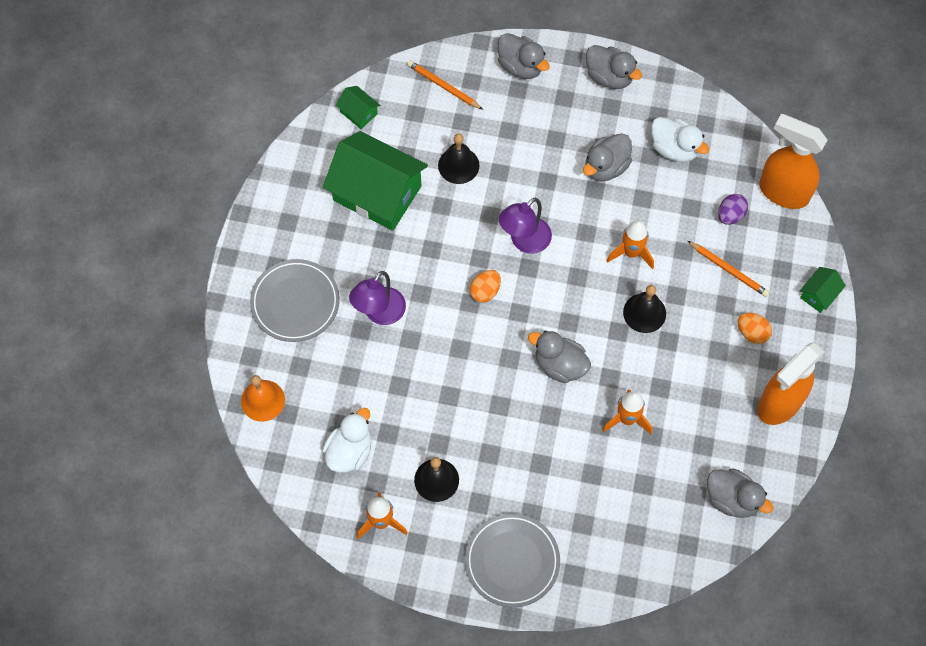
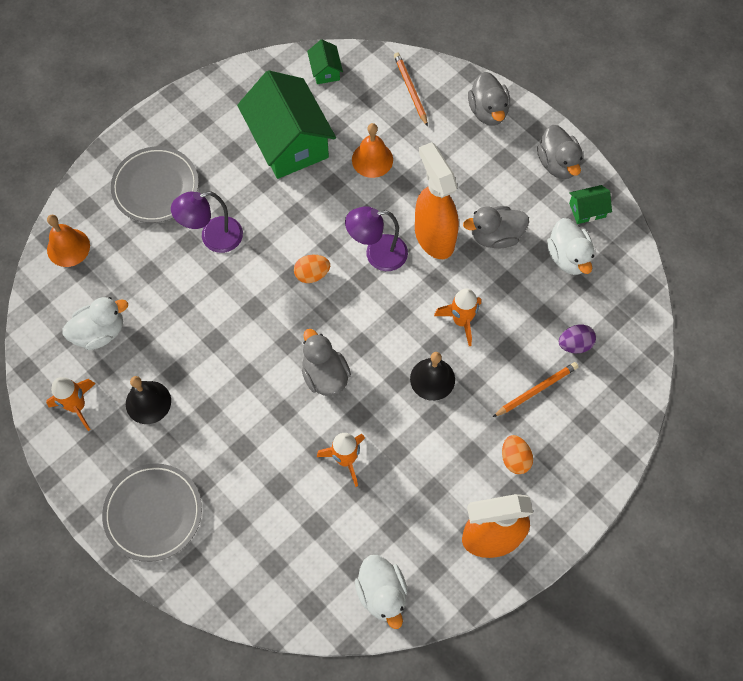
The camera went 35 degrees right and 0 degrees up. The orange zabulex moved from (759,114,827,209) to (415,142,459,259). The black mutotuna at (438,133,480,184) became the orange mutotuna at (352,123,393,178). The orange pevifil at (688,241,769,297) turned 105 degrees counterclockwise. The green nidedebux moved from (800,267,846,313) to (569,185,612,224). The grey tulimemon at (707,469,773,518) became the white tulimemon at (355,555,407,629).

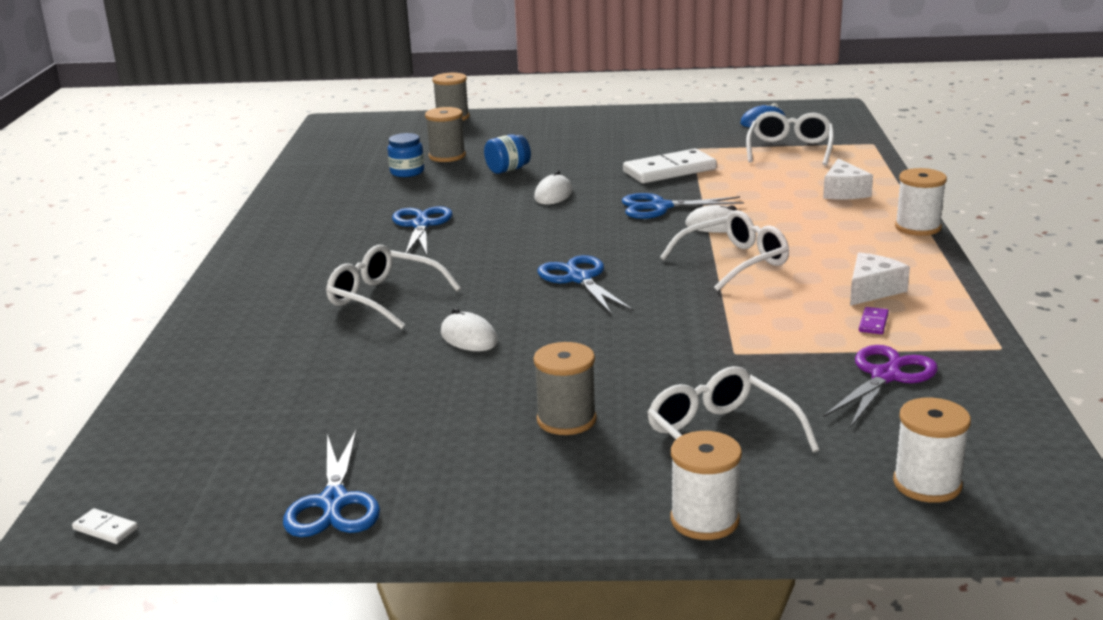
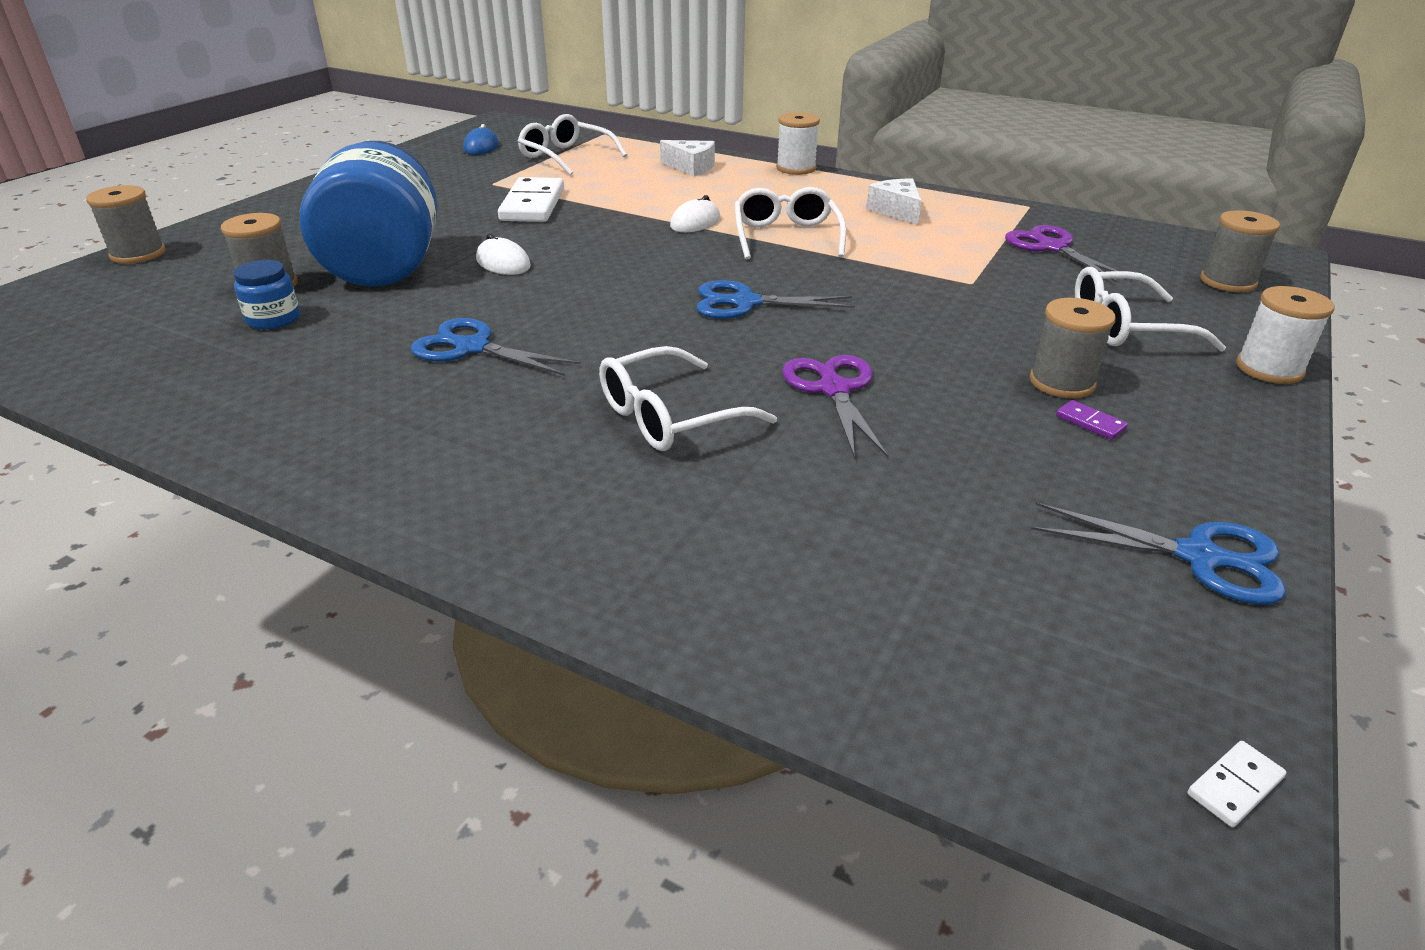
The camera went 65 degrees left and 10 degrees up. The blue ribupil at (484,134,531,174) changed to 2.45 times the size. The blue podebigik at (622,193,744,219) disappeared. The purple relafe moved from (859,307,889,334) to (1056,400,1128,440). The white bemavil at (441,308,498,351) was replaced by the purple podebigik at (782,355,888,459). The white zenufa at (893,398,971,503) became the grey zenufa at (1200,210,1280,292).

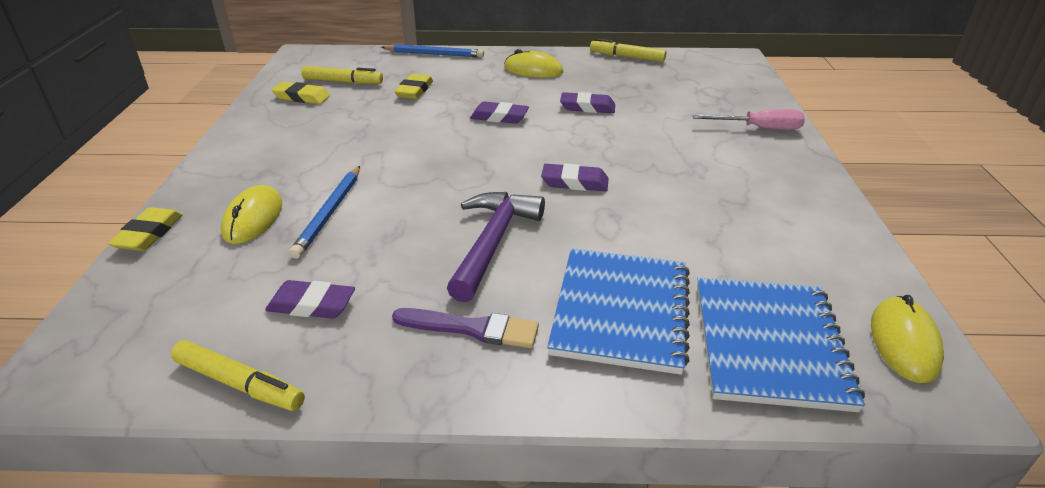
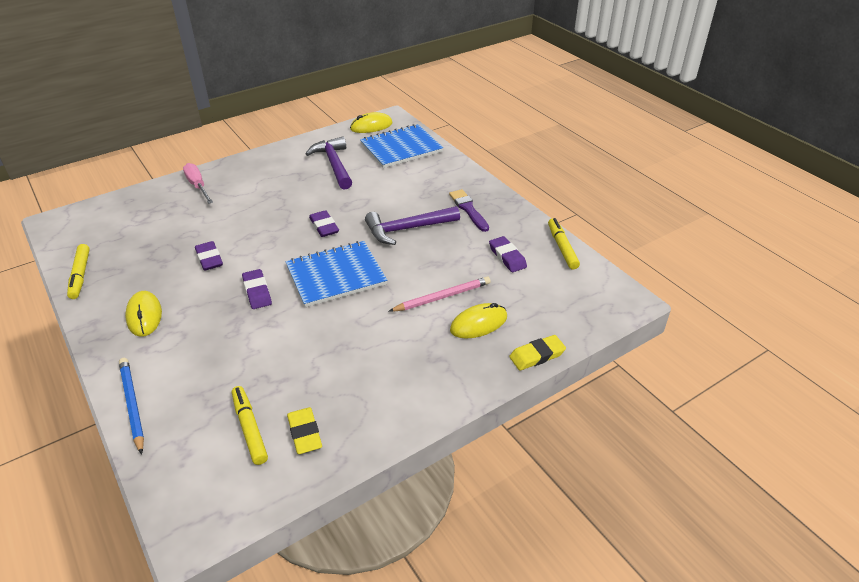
The camera went 125 degrees left and 5 degrees up. The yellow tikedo at (394,74,433,99) disappeared. The blue pevifil at (289,166,360,259) became the pink pevifil at (389,276,491,312). The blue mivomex moved from (547,248,690,375) to (285,241,387,307). The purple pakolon at (305,137,352,190) appeared.

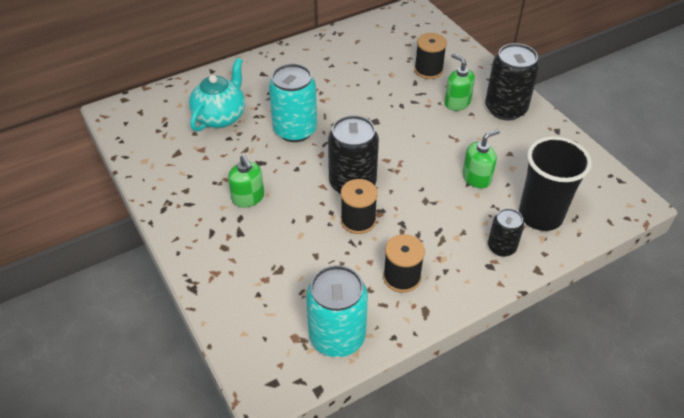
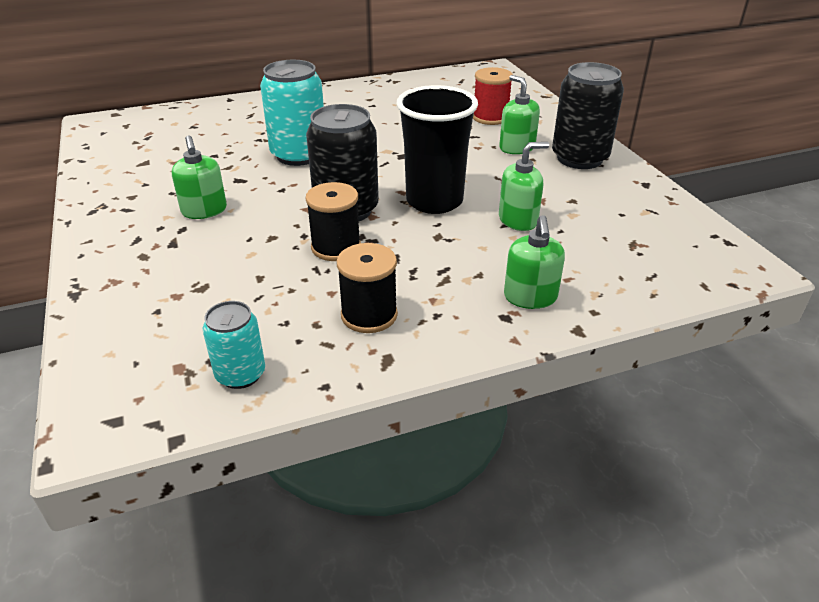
The camera went 10 degrees right and 10 degrees down. The black zenufa at (414,33,447,79) became the red zenufa at (473,67,513,125). The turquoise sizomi at (189,58,245,132) disappeared. The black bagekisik moved from (519,136,592,231) to (397,85,478,214). The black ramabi at (488,208,524,257) was replaced by the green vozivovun at (504,215,565,309). The turquoise ramabi at (306,265,368,357) changed to 0.57 times the size.

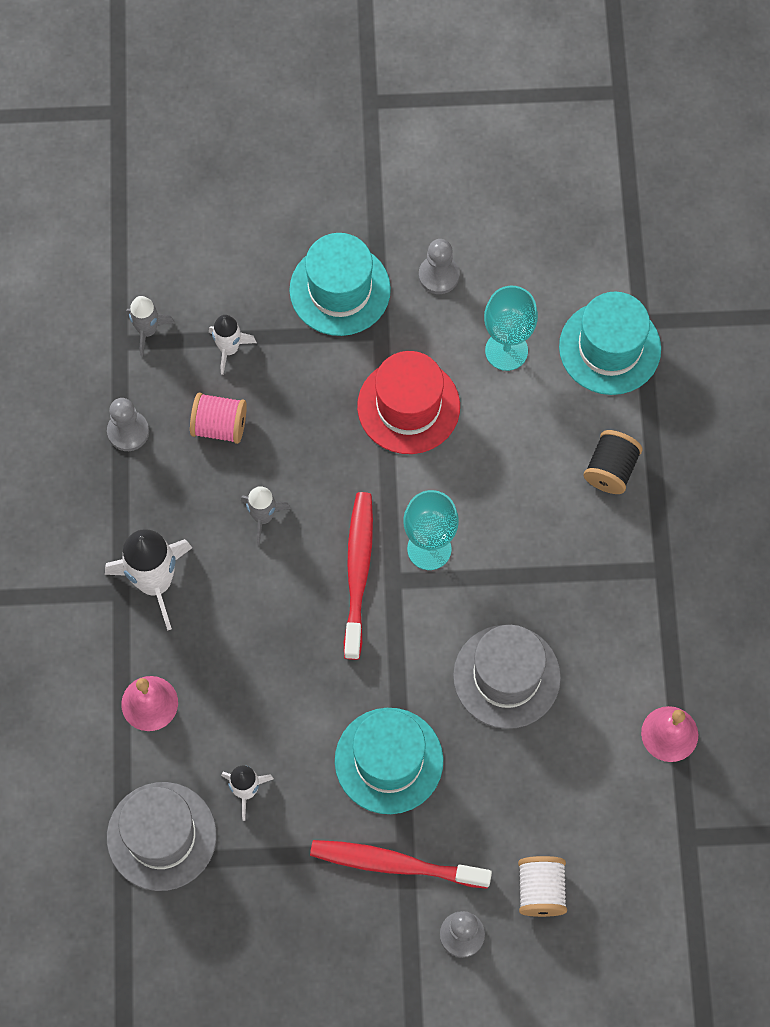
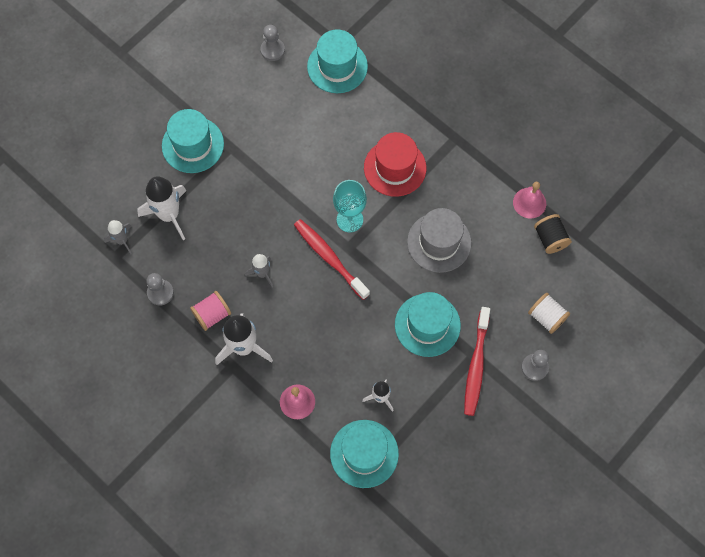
The camera went 45 degrees left and 0 degrees up. The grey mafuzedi moved from (419,239,459,294) to (260,25,285,61). The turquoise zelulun at (484,286,538,371) disappeared. The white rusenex at (209,315,257,375) changed to 1.77 times the size. The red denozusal moved from (357,351,460,454) to (364,132,426,197). The pink zenufa moved from (190,393,247,444) to (190,291,231,331). The black zenufa moved from (583,430,643,494) to (534,214,572,254). The grey denozusal at (107,782,217,891) became the turquoise denozusal at (330,420,399,488). The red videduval at (310,840,492,889) turned 45 degrees counterclockwise.

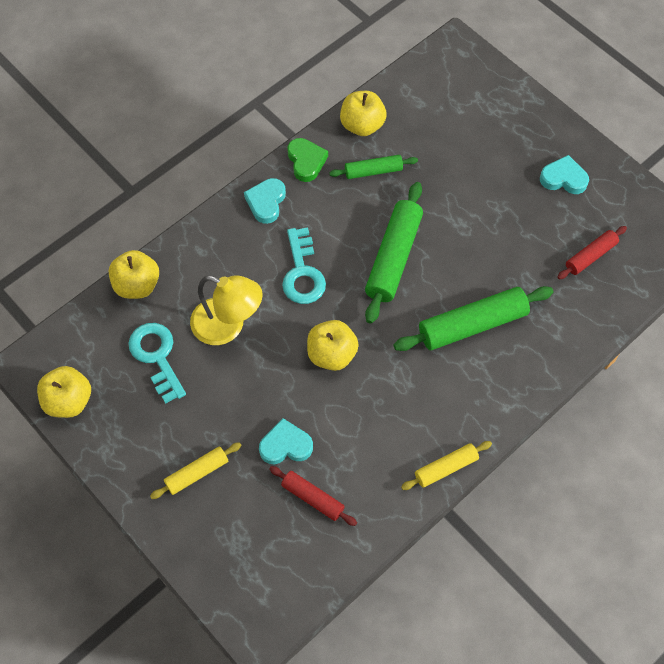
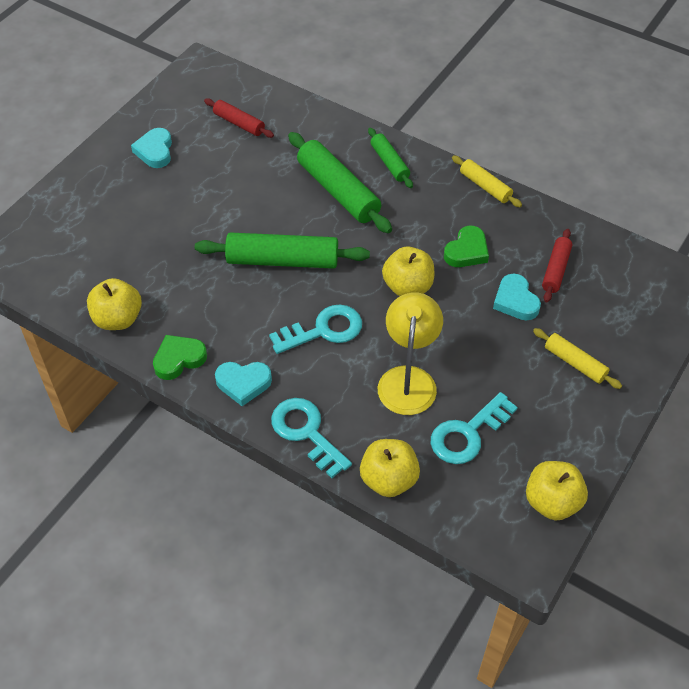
The camera went 105 degrees left and 10 degrees down. The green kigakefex moved from (329,155,418,179) to (368,128,413,188). The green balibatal at (444,226,489,267) appeared. The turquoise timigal at (271,398,352,478) appeared.

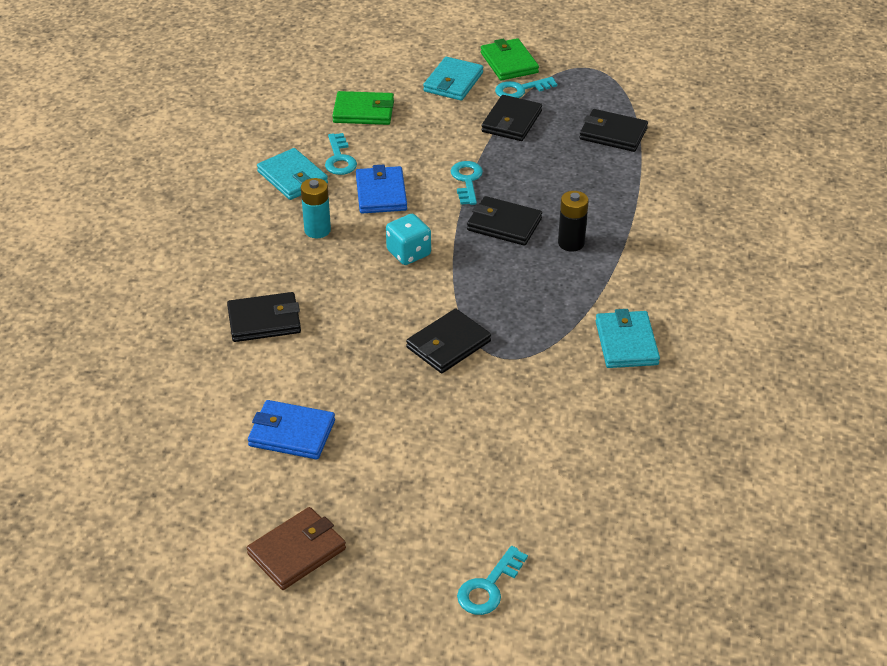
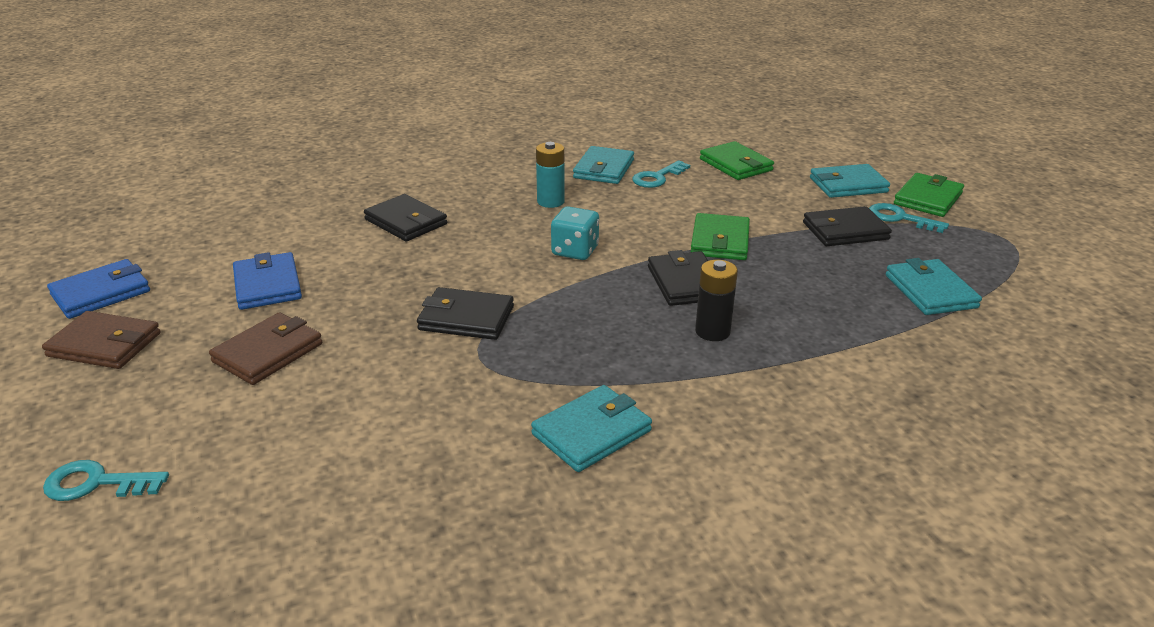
The camera went 55 degrees right and 10 degrees down. The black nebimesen at (579,109,648,152) became the turquoise nebimesen at (886,258,982,315). The turquoise timigal at (451,161,483,205) was replaced by the green nebimesen at (691,213,750,260). The blue nebimesen moved from (356,164,407,214) to (47,259,150,319). The brown nebimesen at (209,313,322,385) appeared.

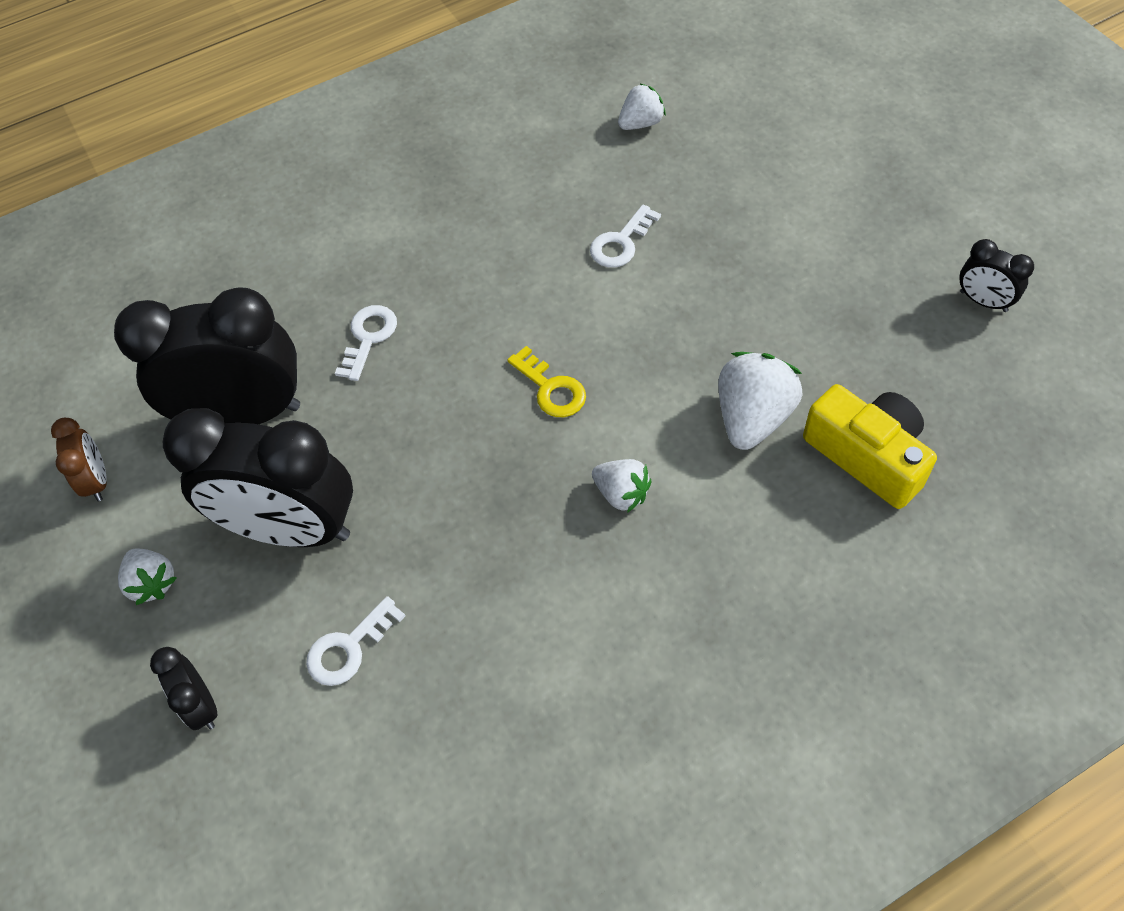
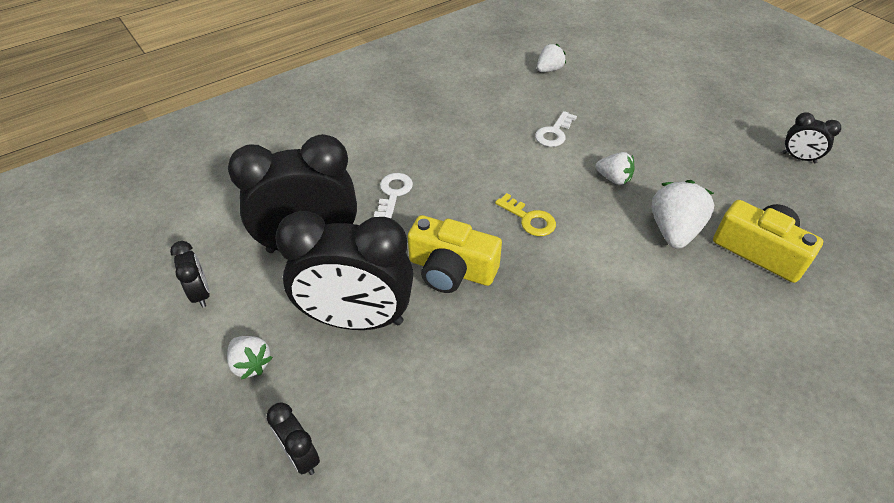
The camera went 10 degrees left and 10 degrees down. The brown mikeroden at (51,418,107,501) became the black mikeroden at (170,241,210,308). The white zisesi moved from (592,459,652,513) to (596,152,634,185). The white timigal at (306,596,405,686) disappeared. The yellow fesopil at (408,215,502,293) appeared.

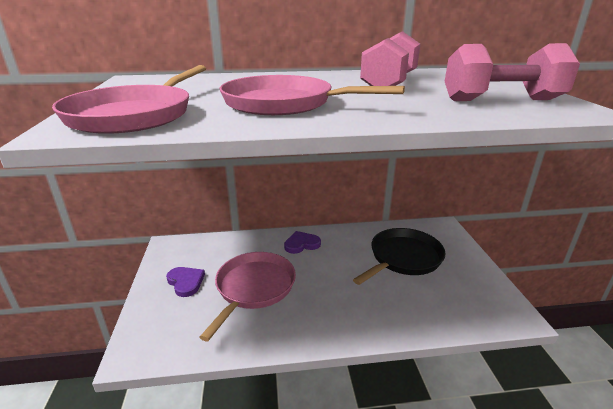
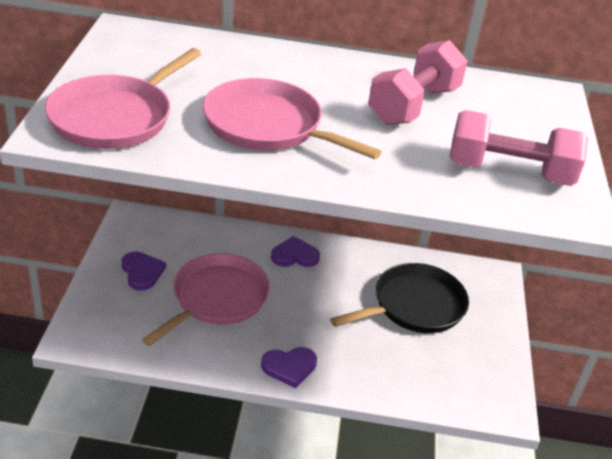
The camera went 10 degrees right and 10 degrees up. The purple balibatal at (261,347,317,388) appeared.

